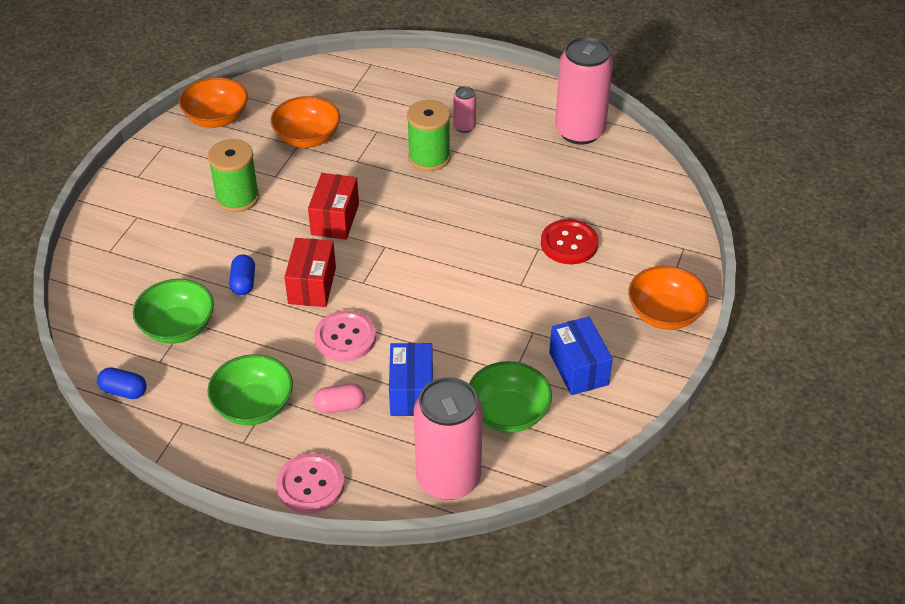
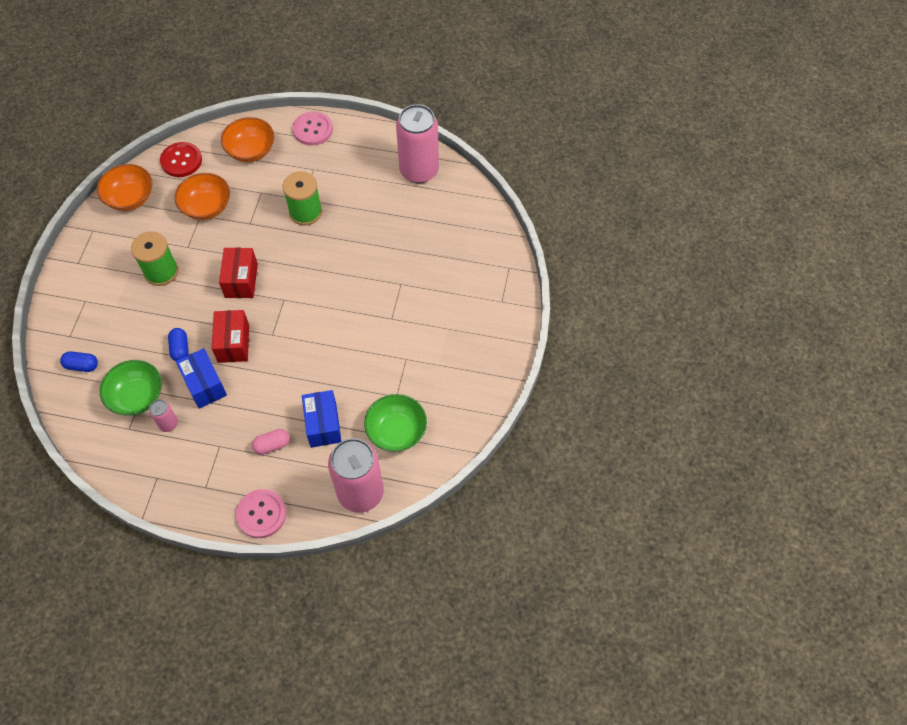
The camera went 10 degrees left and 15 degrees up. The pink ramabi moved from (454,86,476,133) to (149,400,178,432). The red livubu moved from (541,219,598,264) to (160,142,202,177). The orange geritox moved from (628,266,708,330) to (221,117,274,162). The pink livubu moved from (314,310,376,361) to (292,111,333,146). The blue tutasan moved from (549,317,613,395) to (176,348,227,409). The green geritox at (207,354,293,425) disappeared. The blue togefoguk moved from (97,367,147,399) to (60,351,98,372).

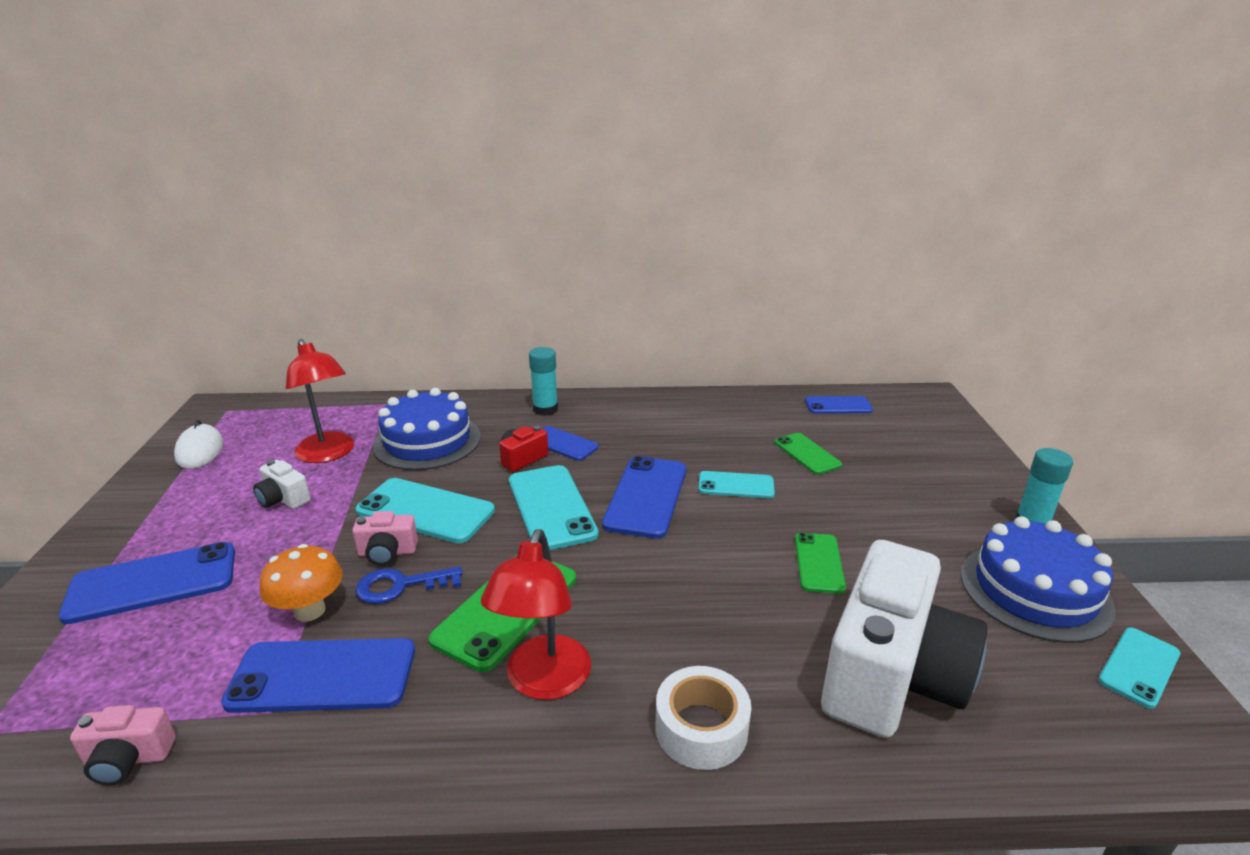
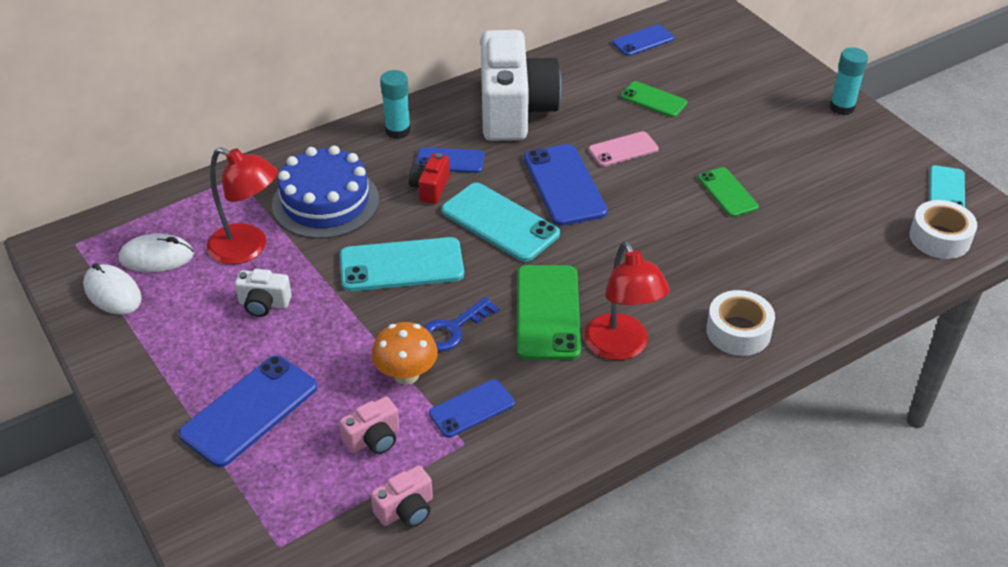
The camera went 30 degrees left and 15 degrees up. The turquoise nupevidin at (699,471,775,498) became the pink nupevidin at (588,131,659,167). The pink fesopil moved from (352,511,418,566) to (339,396,399,454). The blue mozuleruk at (961,516,1116,643) disappeared. The white fesopil moved from (821,540,988,738) to (481,30,561,141). The blue nupevidin at (221,638,415,713) changed to 0.60 times the size. The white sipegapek at (909,200,977,259) appeared. The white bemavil at (119,234,194,272) appeared.

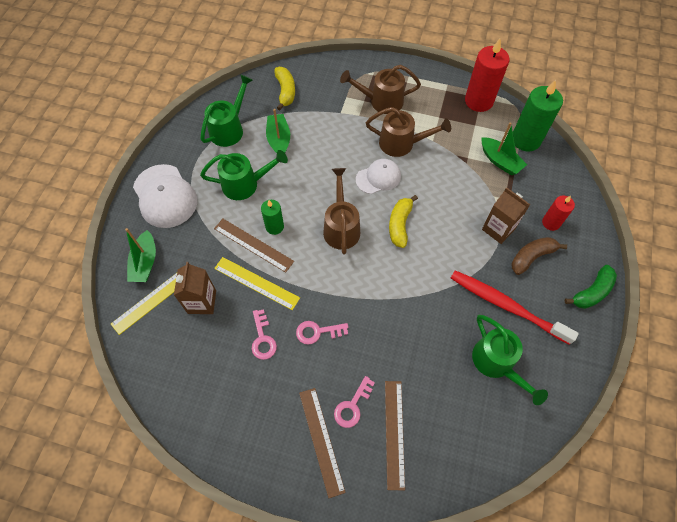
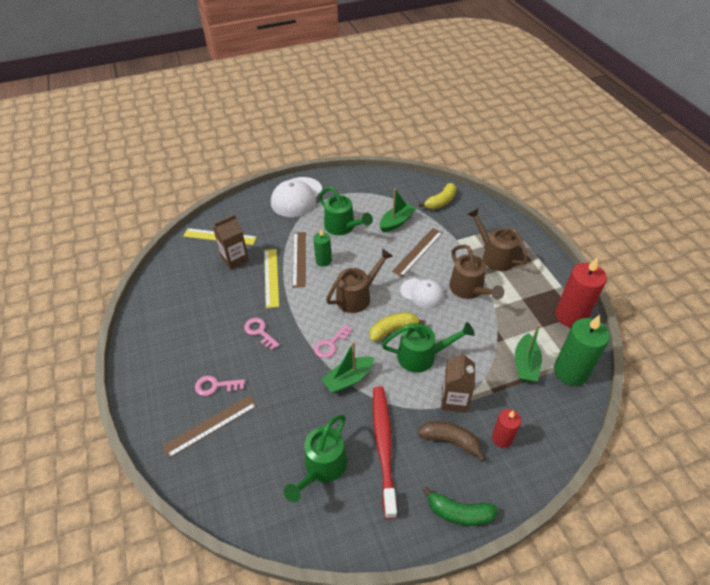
The camera went 55 degrees right and 15 degrees down. The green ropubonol moved from (200,74,253,147) to (382,322,474,373). The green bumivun moved from (125,228,156,282) to (321,342,374,393). The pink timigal moved from (252,309,277,360) to (314,324,353,358). The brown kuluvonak moved from (299,388,346,498) to (392,228,443,277).

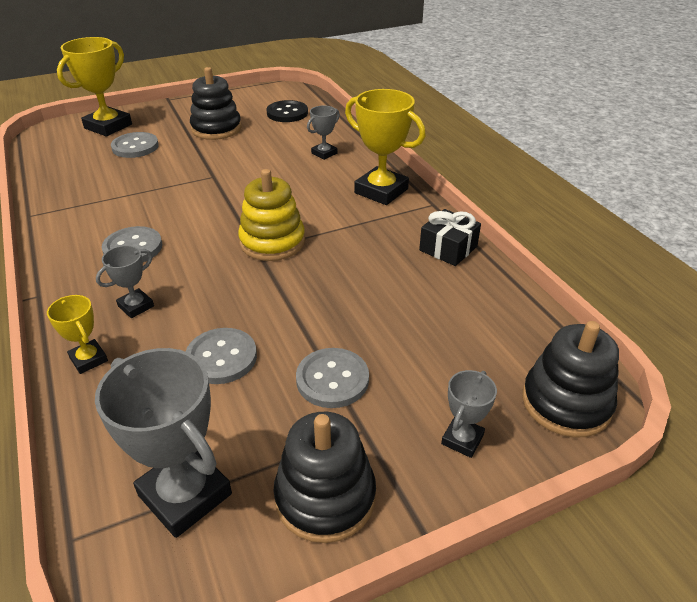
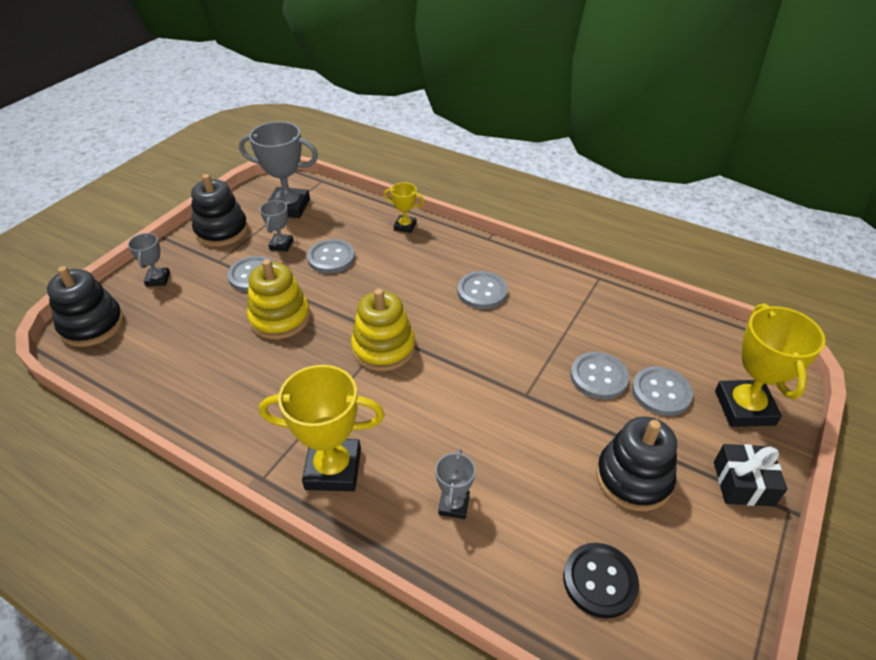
The camera went 145 degrees right and 5 degrees up. The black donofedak moved from (419,209,481,266) to (714,444,787,506). The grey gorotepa moved from (96,245,154,318) to (260,200,293,252). The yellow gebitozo at (247,259,310,339) appeared. The grey livubu at (570,352,629,400) appeared.

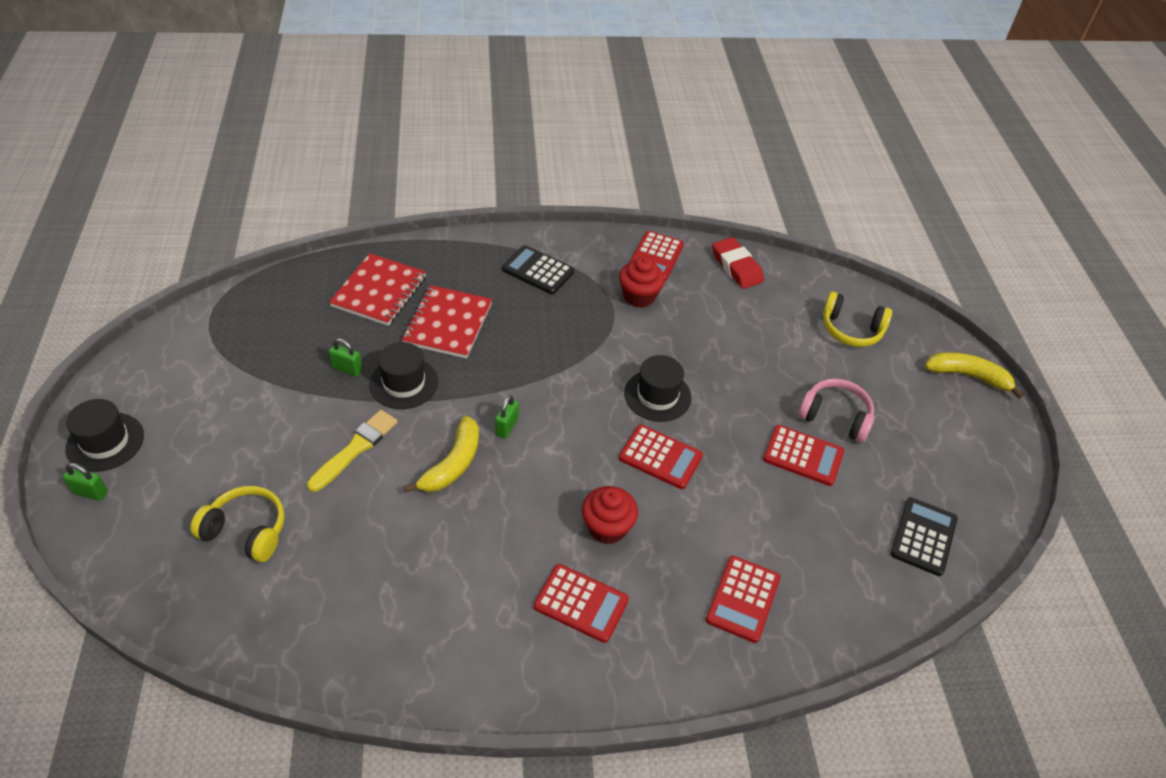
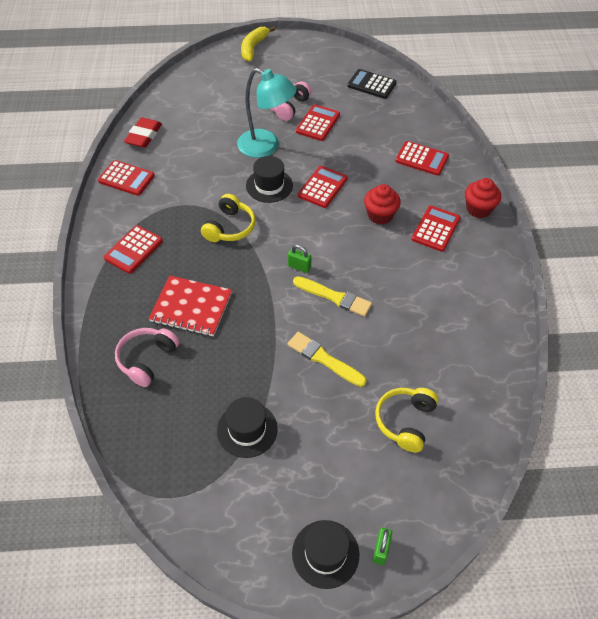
The camera went 85 degrees left and 5 degrees up. The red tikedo at (712,237,764,289) turned 45 degrees counterclockwise. The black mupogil at (502,245,574,294) became the red mupogil at (104,225,163,274). The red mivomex at (329,253,426,326) was replaced by the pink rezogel at (115,328,180,387). The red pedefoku moved from (619,256,665,308) to (465,178,501,218). The yellow rezogel moved from (822,292,892,347) to (201,194,255,242). The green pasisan at (329,338,362,376) disappeared. The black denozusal moved from (369,342,438,409) to (217,397,278,458). The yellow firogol at (404,416,479,492) was replaced by the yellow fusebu at (293,276,372,317). The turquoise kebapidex at (237,68,297,158) appeared.

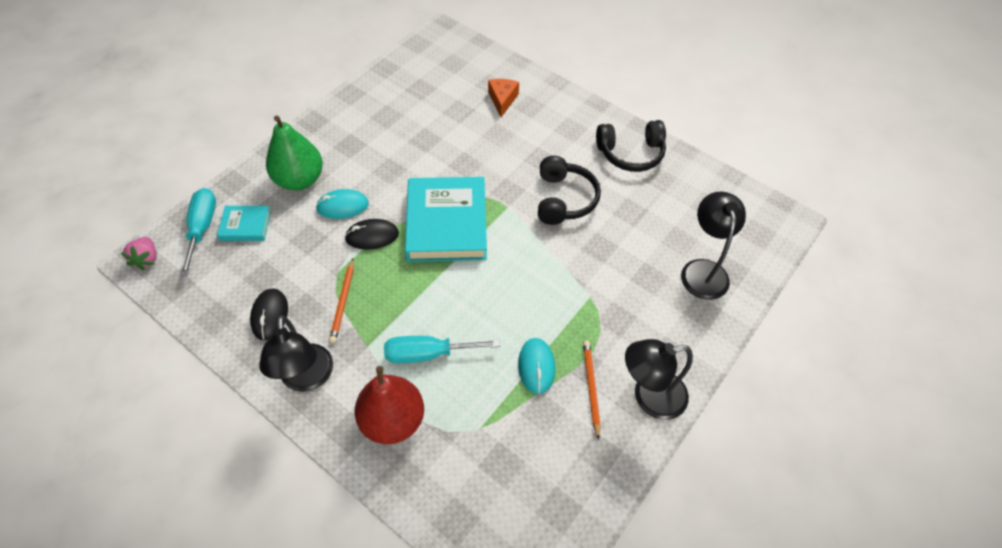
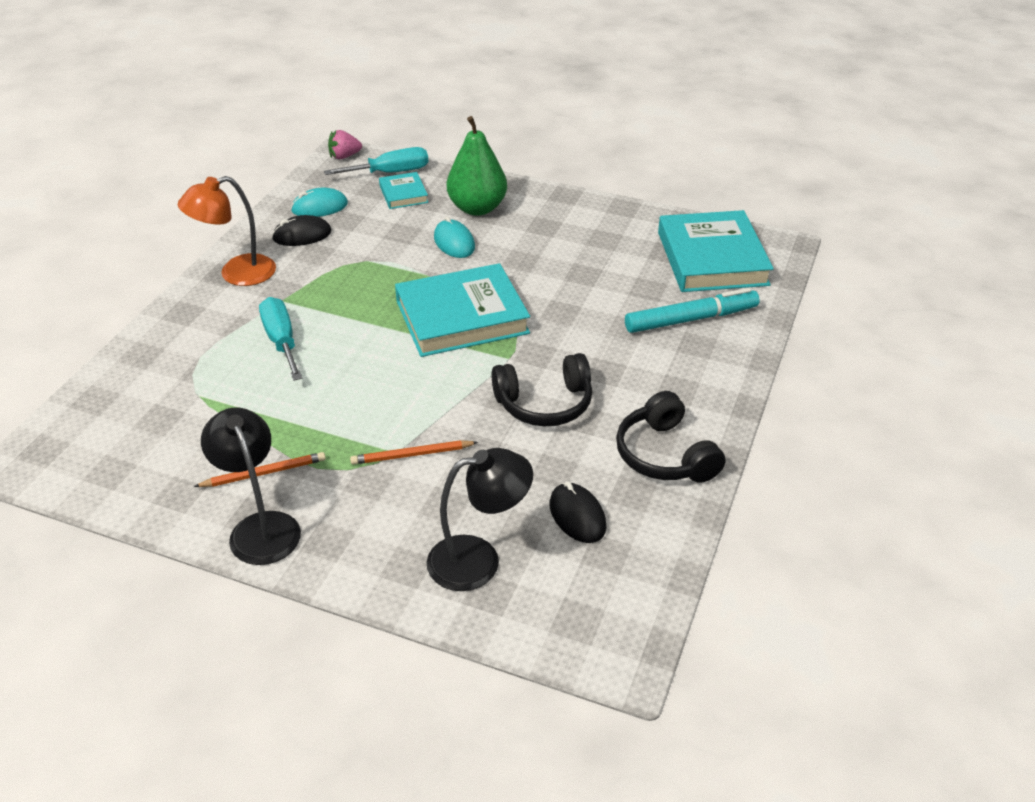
The camera went 75 degrees right and 15 degrees down. The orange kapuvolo at (488,79,519,117) was replaced by the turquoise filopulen at (625,288,760,333). The black bemavil moved from (344,219,399,250) to (549,481,607,543). The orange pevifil moved from (329,259,354,343) to (350,440,478,465). The black kebapidex at (259,315,333,392) became the orange kebapidex at (177,176,276,286). The turquoise bemavil moved from (518,338,555,394) to (291,187,348,217). The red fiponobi at (355,366,424,444) disappeared. The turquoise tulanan at (658,210,774,292) appeared.

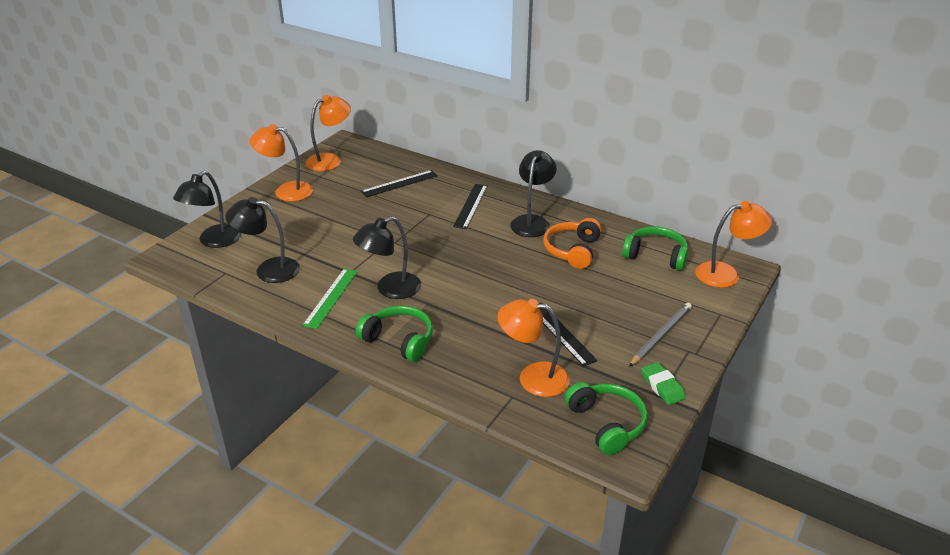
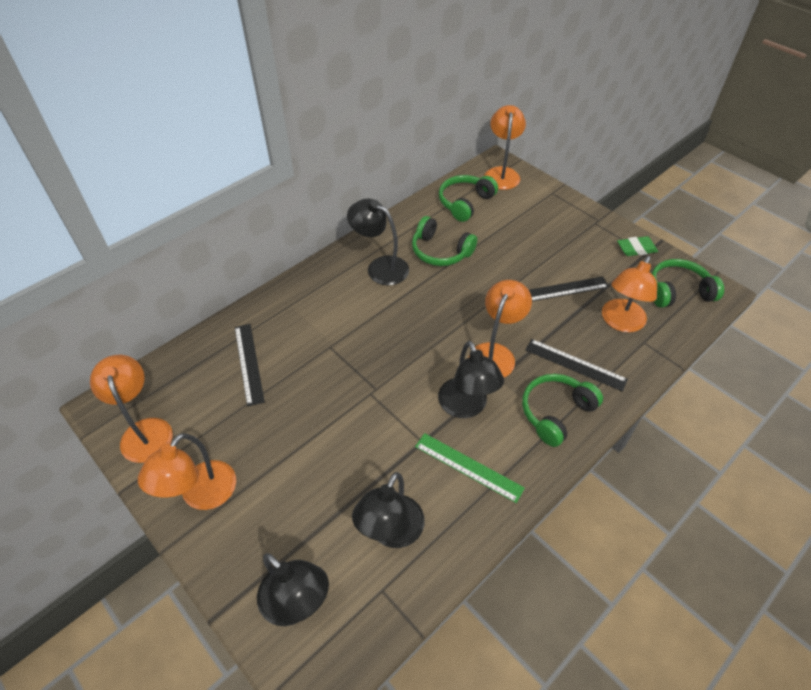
The camera went 75 degrees left and 15 degrees up. The black kuluvonak moved from (453,184,488,229) to (525,339,628,392). The orange rezogel at (543,218,601,269) became the green rezogel at (412,216,477,266). The grey pevifil at (629,303,692,367) disappeared. The orange kebapidex at (468,280,532,378) appeared.

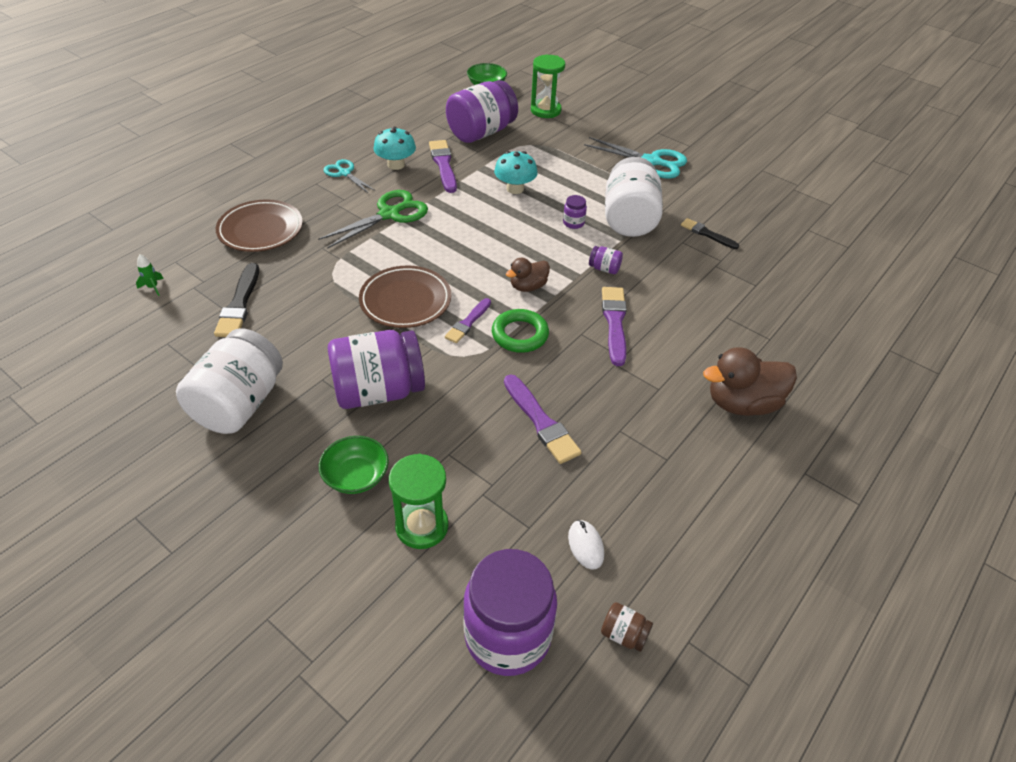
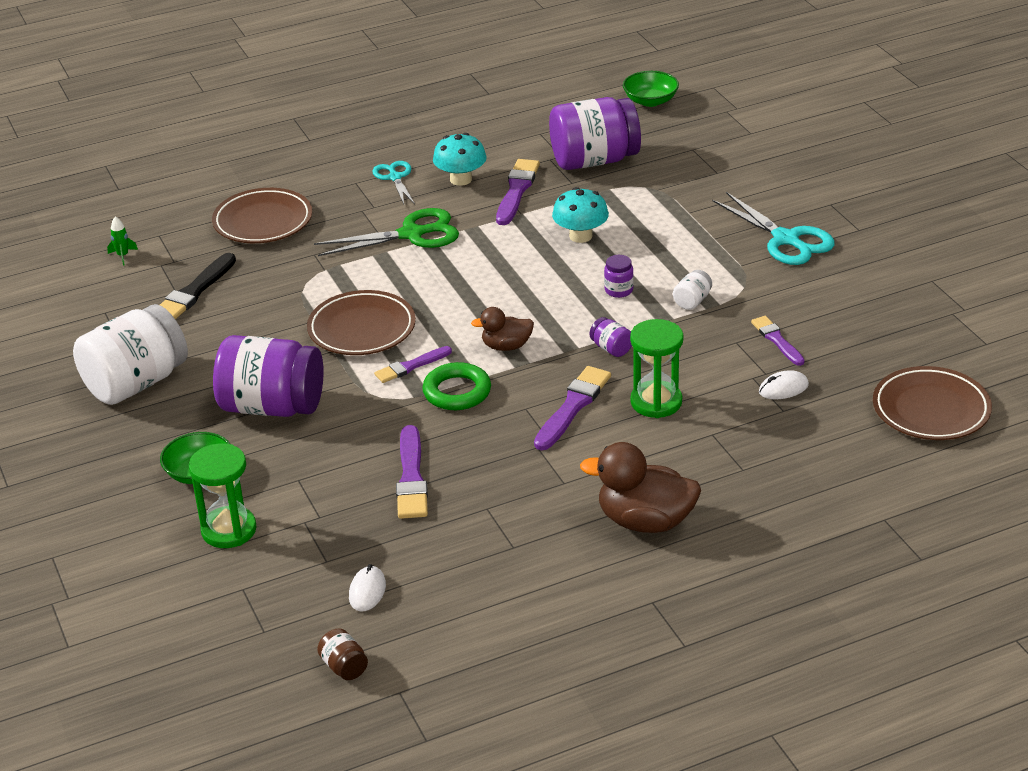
The camera went 30 degrees right and 10 degrees down. The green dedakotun moved from (531,55,565,118) to (630,319,684,418). The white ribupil at (605,157,663,237) changed to 0.40 times the size. The black fusebu at (681,218,739,249) became the purple fusebu at (751,316,805,366). The purple ribupil at (463,549,557,676) disappeared. The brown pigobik at (873,366,992,440) appeared. The white bemavil at (759,370,809,399) appeared.

